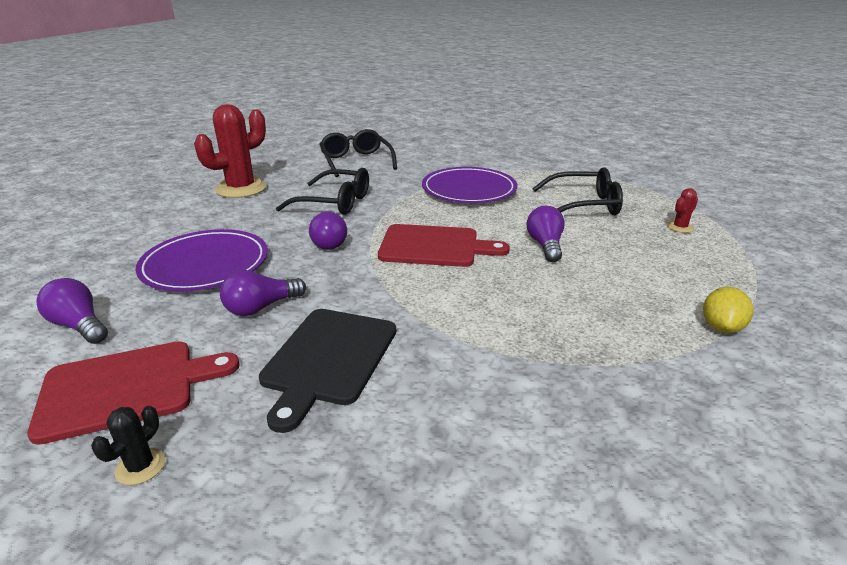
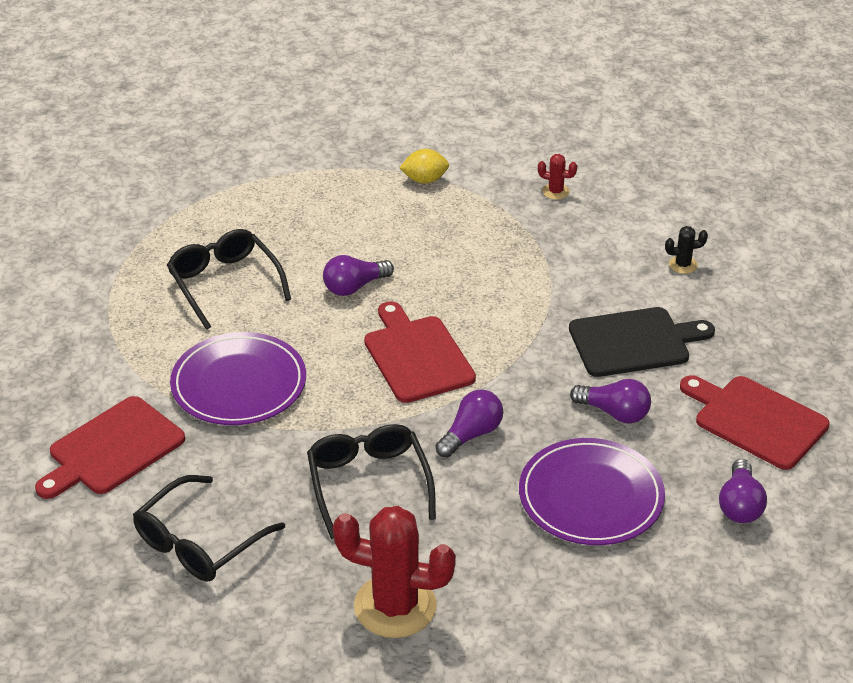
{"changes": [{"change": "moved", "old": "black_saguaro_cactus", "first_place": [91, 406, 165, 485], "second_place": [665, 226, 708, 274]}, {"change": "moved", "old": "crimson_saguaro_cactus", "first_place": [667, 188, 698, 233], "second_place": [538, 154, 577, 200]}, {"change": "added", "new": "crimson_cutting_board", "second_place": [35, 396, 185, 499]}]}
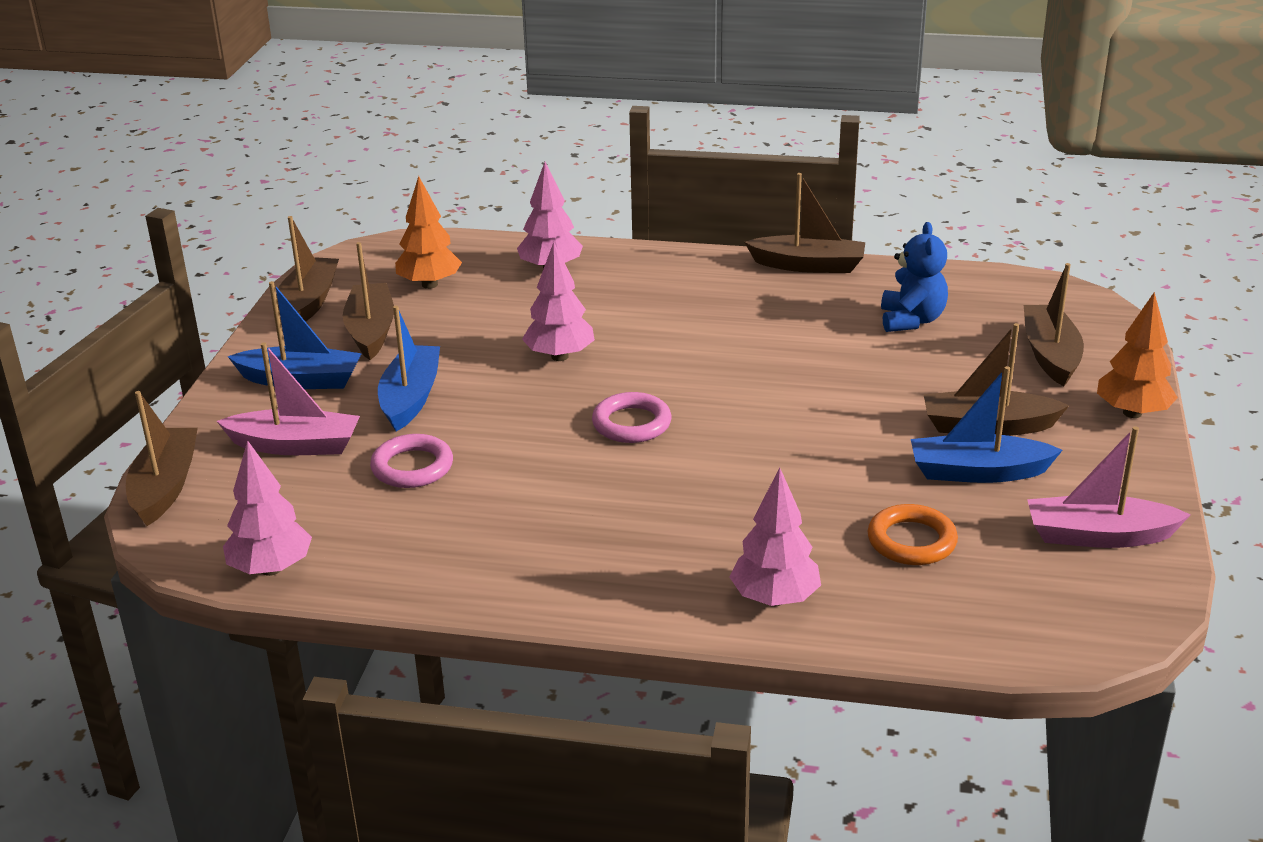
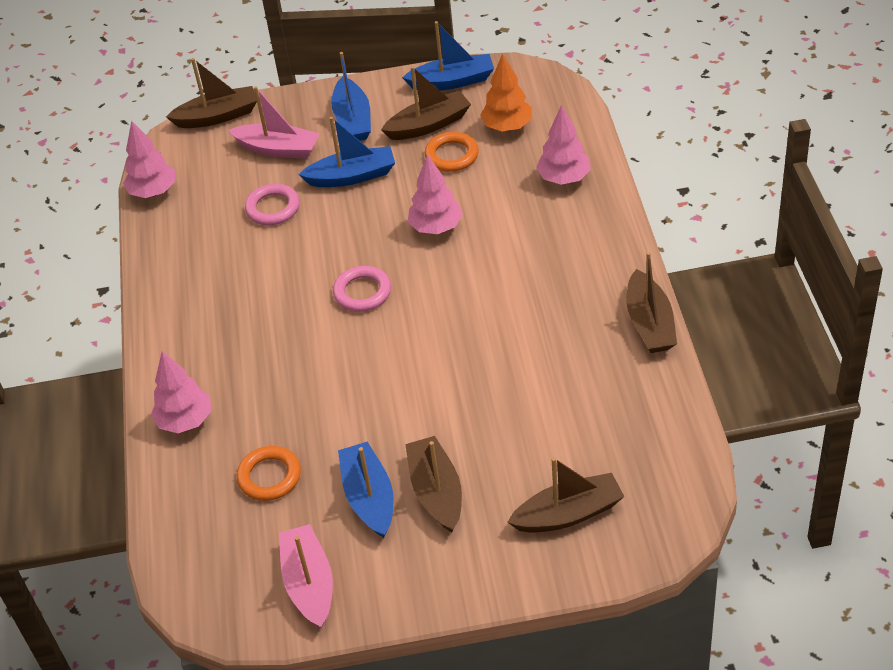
{"changes": [{"change": "turned", "old": "pink_toy_boat", "first_place": [217, 343, 360, 455], "second_place": [228, 86, 320, 159], "degrees": -60}, {"change": "recoloured", "old": "dark_brown_toy_boat", "new": "cobalt_toy_boat", "first_place": [276, 216, 339, 322], "second_place": [402, 21, 494, 90]}, {"change": "removed", "old": "cobalt_teddy", "first_place": [881, 222, 948, 332]}, {"change": "removed", "old": "bright_orange_toy_tree", "first_place": [1097, 292, 1178, 418]}, {"change": "added", "new": "bright_orange_ring", "second_place": [425, 132, 479, 172]}]}
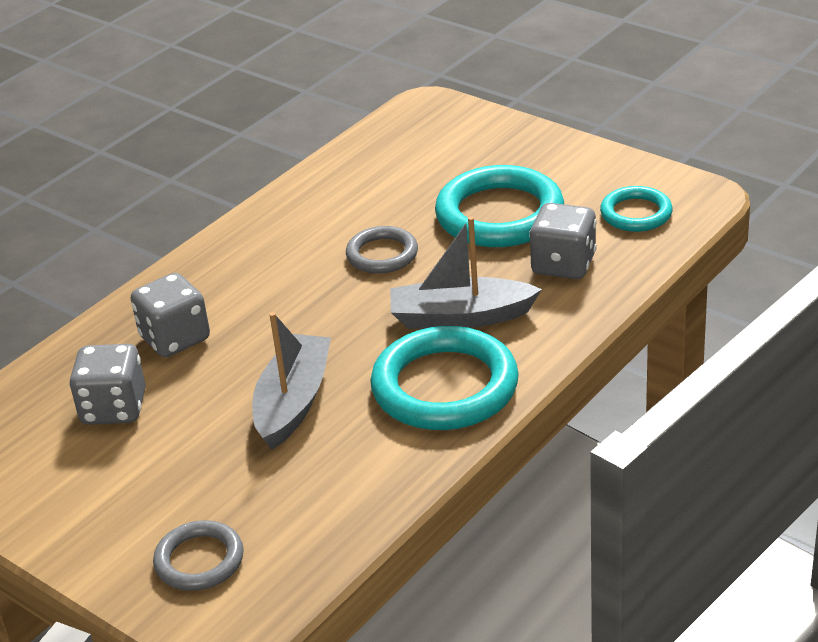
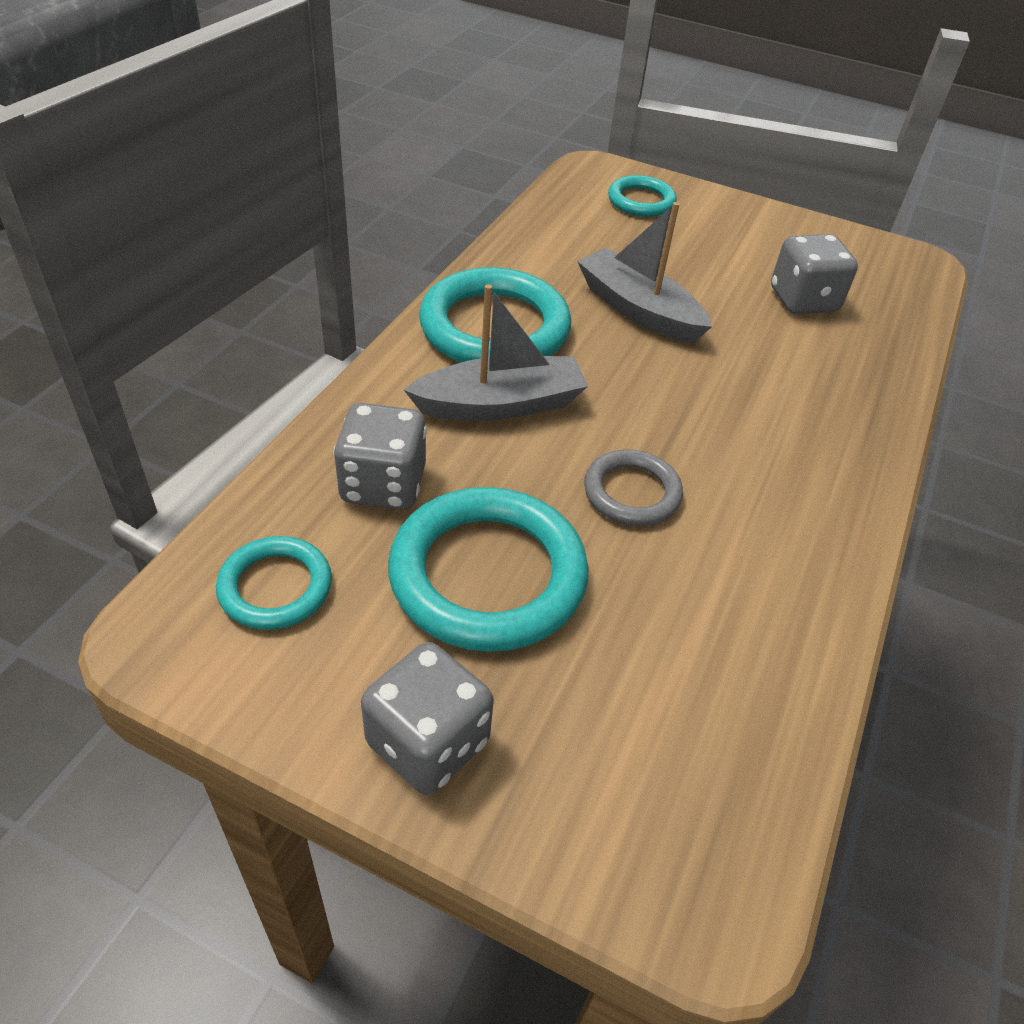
{"changes": [{"change": "moved", "old": "gray_die", "first_place": [131, 273, 210, 357], "second_place": [361, 642, 494, 795]}, {"change": "recoloured", "old": "gray_ring", "new": "aqua_ring", "first_place": [153, 520, 244, 591], "second_place": [608, 175, 677, 217]}, {"change": "turned", "old": "gray_toy_boat", "first_place": [252, 312, 331, 450], "second_place": [577, 202, 712, 344], "degrees": 135}]}
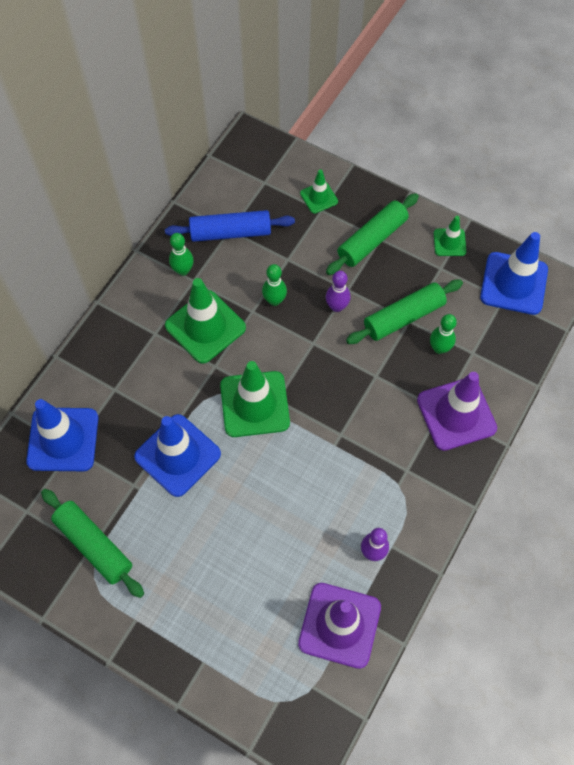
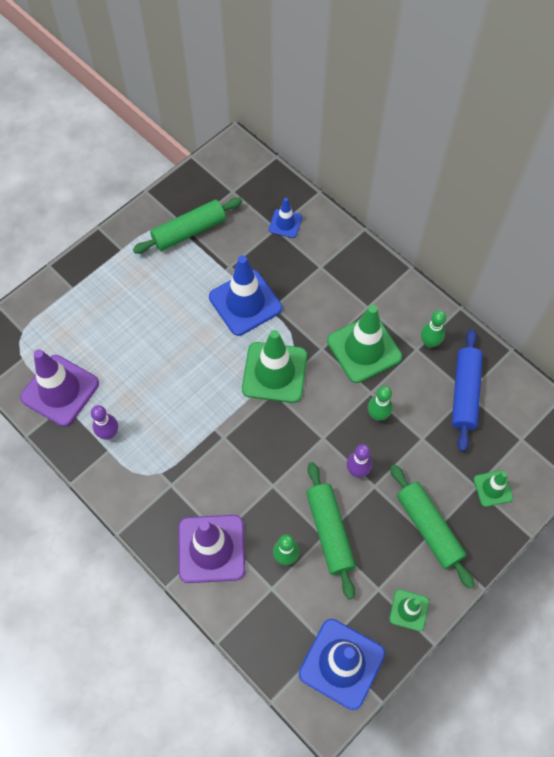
{"changes": [{"change": "resized", "old": "cobalt_road_cone", "first_place": [26, 399, 98, 471], "second_place": [269, 198, 302, 238], "factor": 0.52}]}
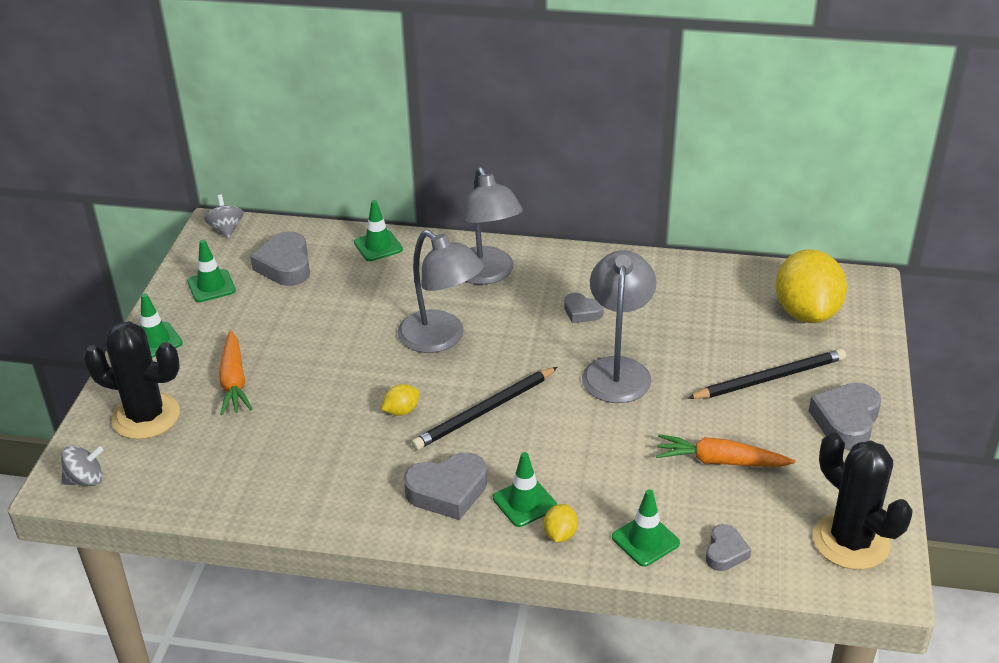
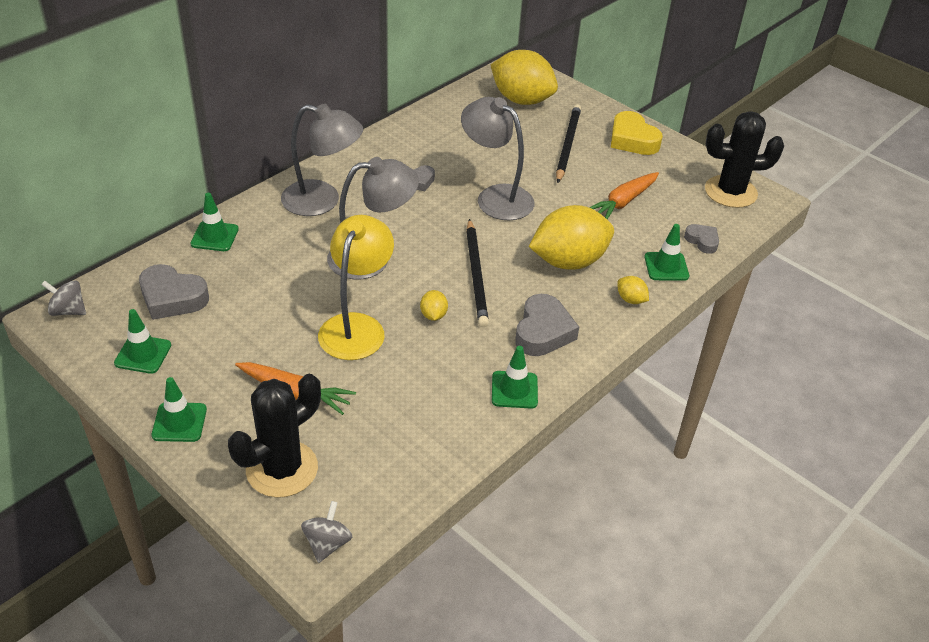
{"changes": [{"change": "moved", "old": "emerald_road_cone", "first_place": [493, 452, 557, 527], "second_place": [492, 346, 538, 409]}, {"change": "recoloured", "old": "gray_heart_shape", "new": "bright_yellow_heart_shape", "first_place": [809, 383, 881, 450], "second_place": [611, 111, 663, 155]}, {"change": "added", "new": "bright_yellow_desk_lamp", "second_place": [318, 215, 394, 360]}, {"change": "added", "new": "bright_yellow_citrus_fruit", "second_place": [529, 205, 614, 270]}]}
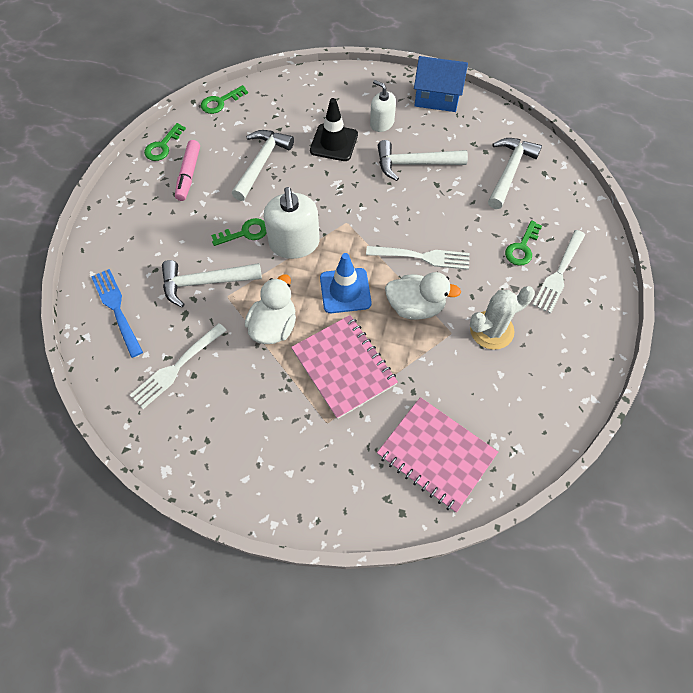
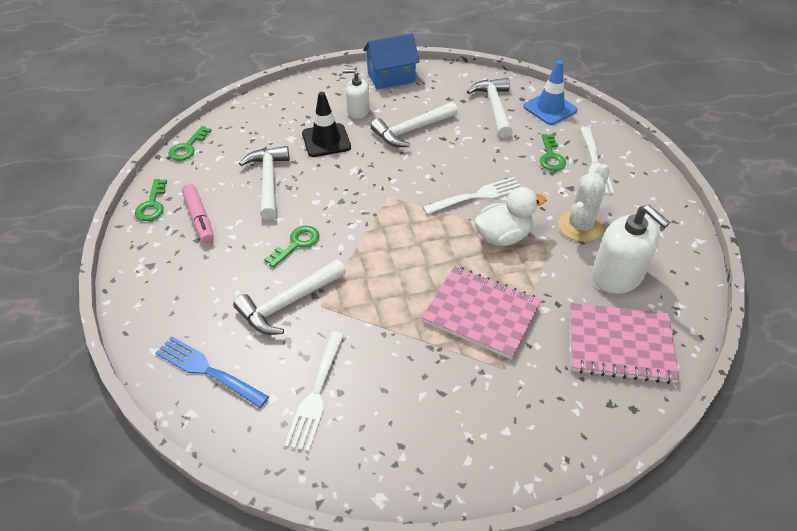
{"changes": [{"change": "removed", "old": "snow-white_rubber_duck", "first_place": [245, 274, 296, 344]}, {"change": "moved", "old": "snow-white_pump_bottle", "first_place": [264, 187, 320, 259], "second_place": [592, 205, 670, 294]}, {"change": "moved", "old": "cobalt_road_cone", "first_place": [320, 253, 372, 313], "second_place": [523, 60, 577, 125]}]}
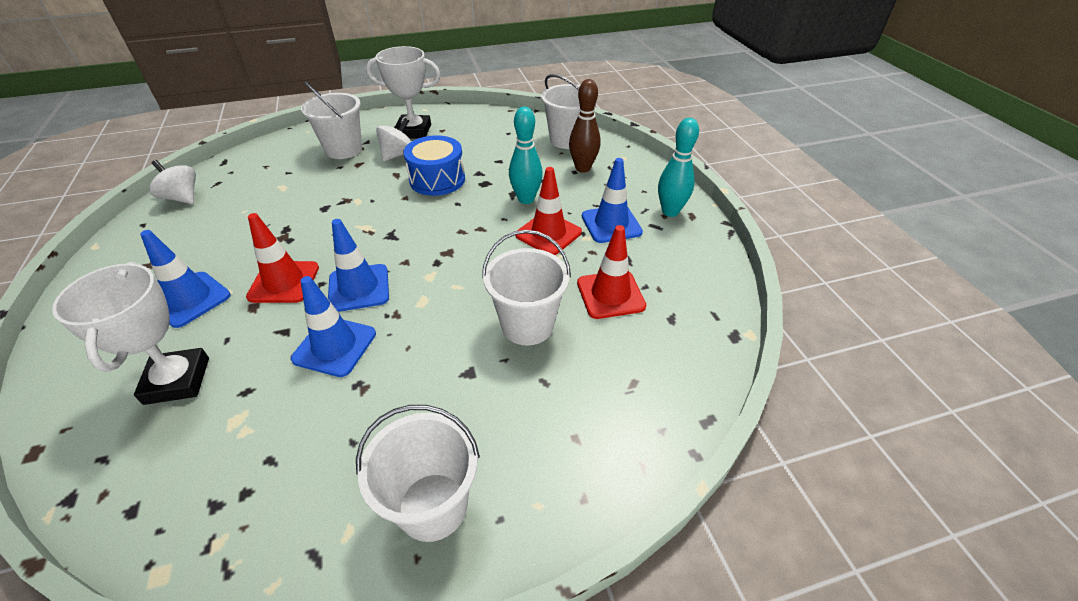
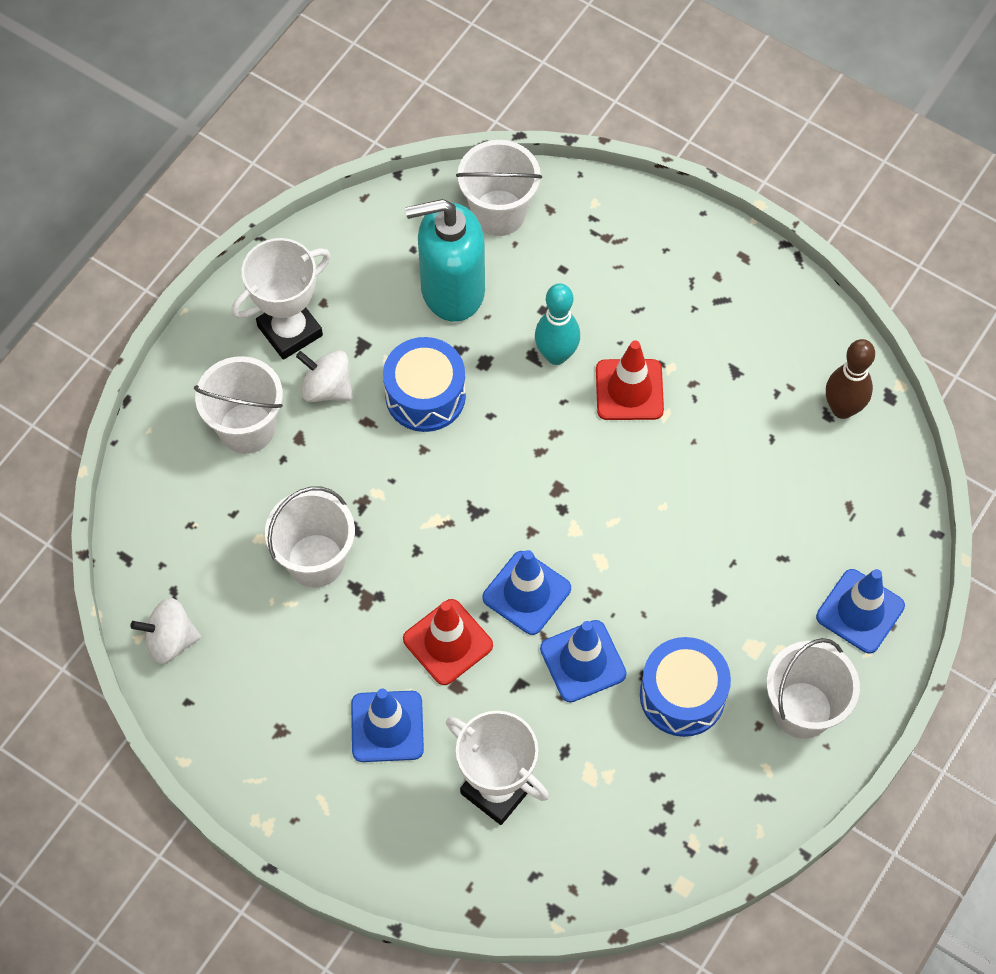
{"changes": [{"change": "turned", "old": "snow-white_spinning_top", "first_place": [376, 118, 411, 162], "second_place": [296, 350, 353, 402], "degrees": -60}, {"change": "moved", "old": "snow-white_pail", "first_place": [482, 230, 571, 346], "second_place": [265, 487, 355, 588]}, {"change": "moved", "old": "dark_brown_skittle", "first_place": [569, 79, 600, 173], "second_place": [826, 339, 875, 419]}, {"change": "removed", "old": "crimson_road_cone", "first_place": [577, 225, 646, 319]}, {"change": "moved", "old": "cobalt_road_cone", "first_place": [582, 158, 643, 243], "second_place": [816, 569, 905, 653]}, {"change": "removed", "old": "aqua_skittle", "first_place": [658, 118, 699, 217]}, {"change": "added", "new": "aqua_pump_bottle", "second_place": [405, 199, 485, 322]}, {"change": "added", "new": "cobalt_toy_drum", "second_place": [640, 637, 731, 737]}]}
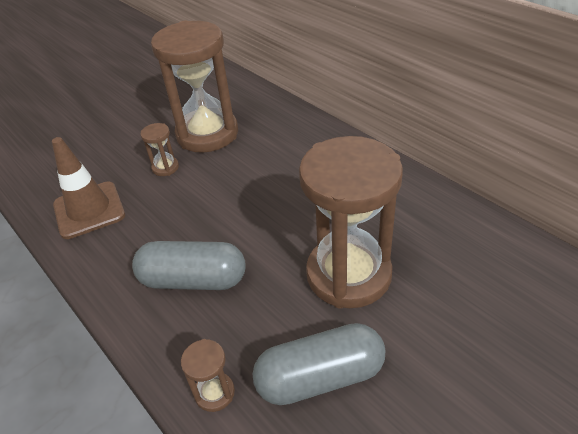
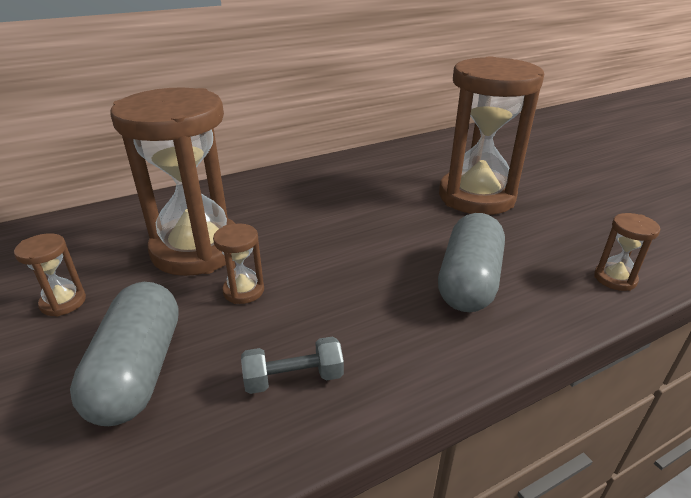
{"changes": [{"change": "replaced", "old": "dark_brown_road_cone", "new": "gray_hand_weight", "first_place": [52, 137, 125, 239], "second_place": [241, 336, 344, 394]}, {"change": "moved", "old": "gray_pill_shape", "first_place": [252, 323, 385, 405], "second_place": [70, 282, 179, 426]}, {"change": "added", "new": "dark_brown_sand_timer", "second_place": [14, 233, 86, 317]}]}
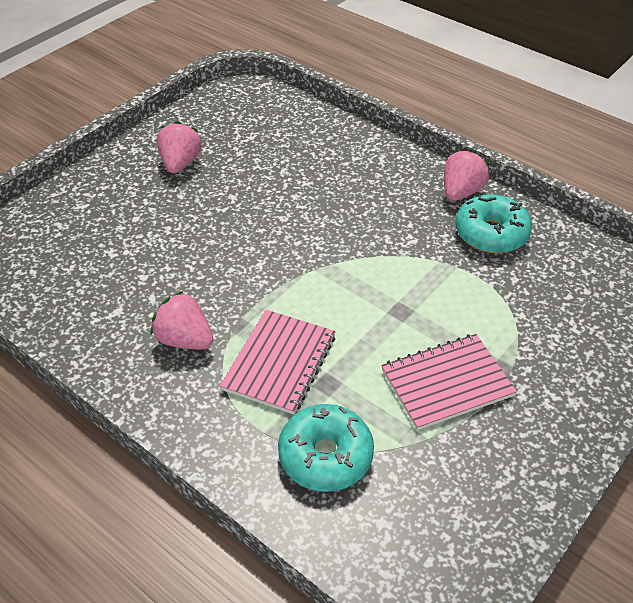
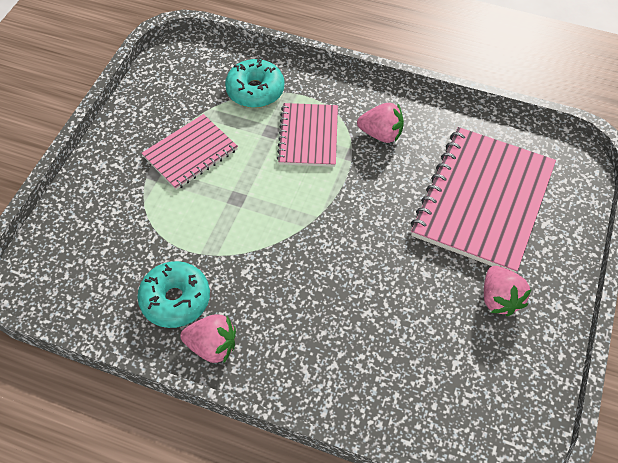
{"changes": [{"change": "turned", "old": "pink_toy_strawberry", "first_place": [444, 150, 490, 201], "second_place": [180, 314, 236, 364], "degrees": -90}, {"change": "added", "new": "pink_notebook", "second_place": [411, 127, 556, 273]}]}
